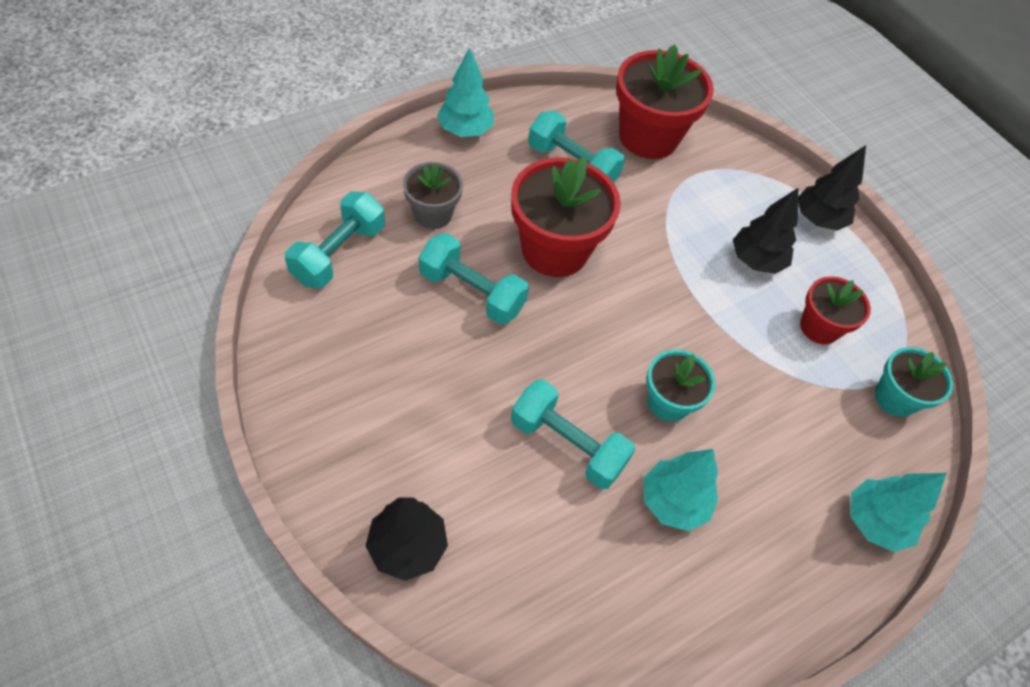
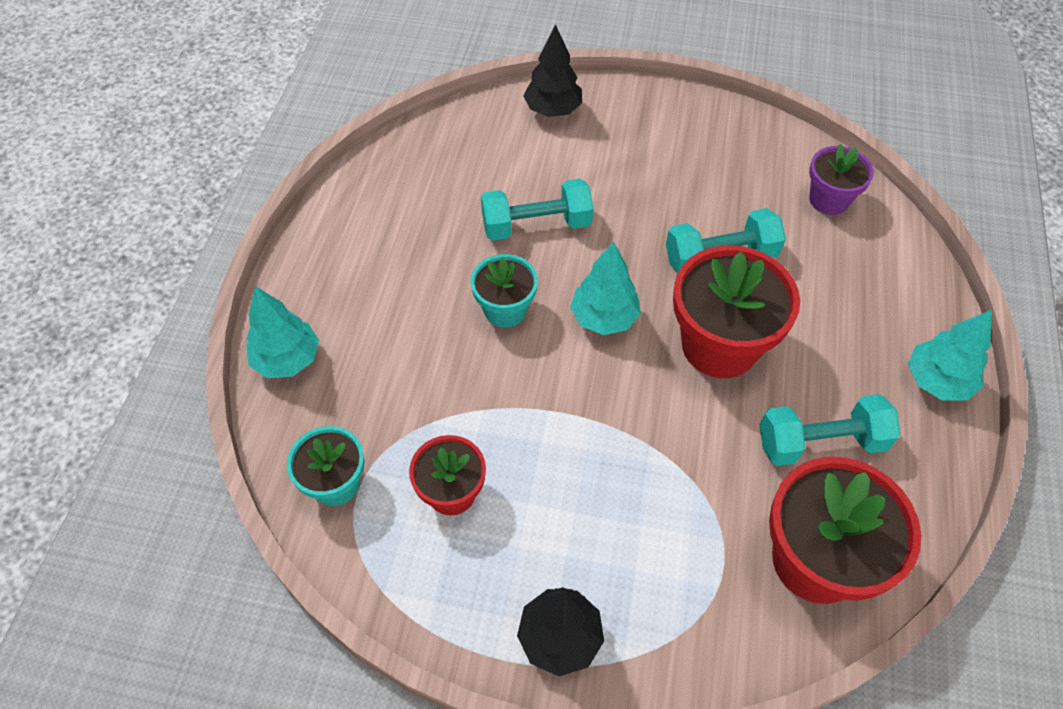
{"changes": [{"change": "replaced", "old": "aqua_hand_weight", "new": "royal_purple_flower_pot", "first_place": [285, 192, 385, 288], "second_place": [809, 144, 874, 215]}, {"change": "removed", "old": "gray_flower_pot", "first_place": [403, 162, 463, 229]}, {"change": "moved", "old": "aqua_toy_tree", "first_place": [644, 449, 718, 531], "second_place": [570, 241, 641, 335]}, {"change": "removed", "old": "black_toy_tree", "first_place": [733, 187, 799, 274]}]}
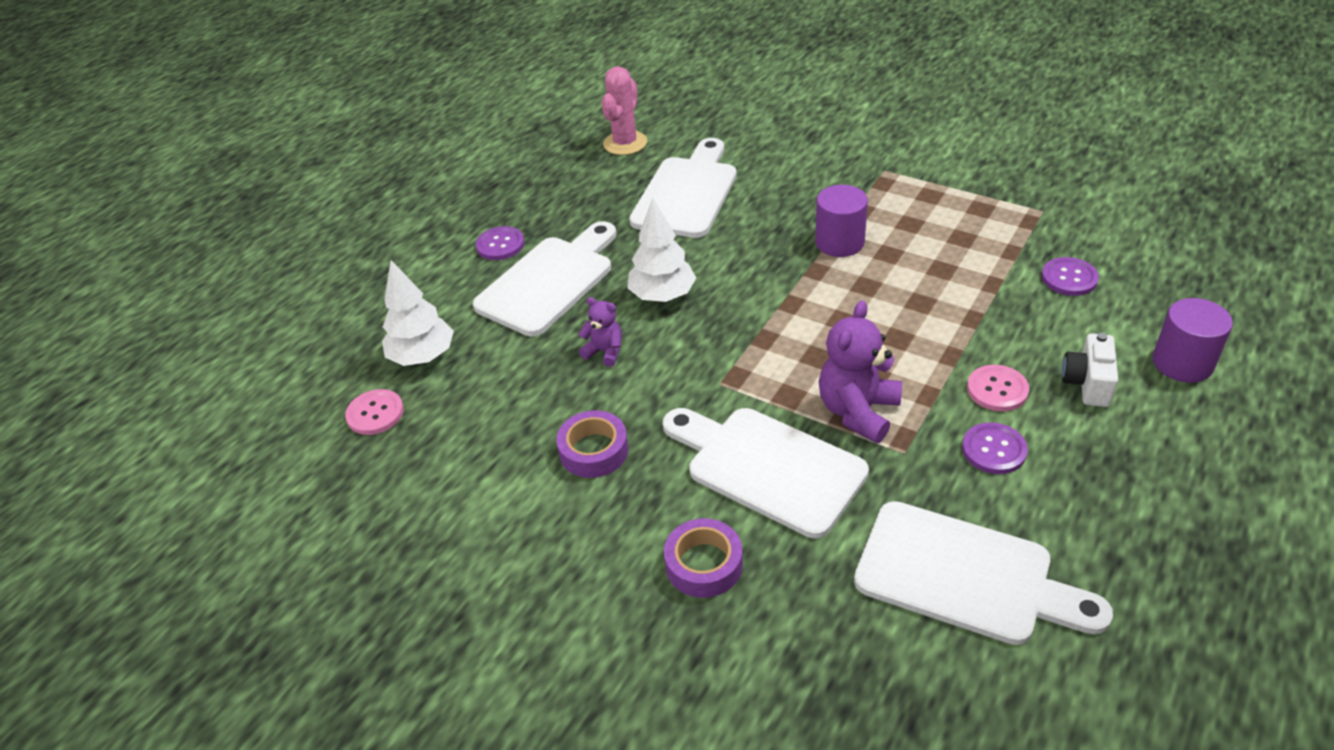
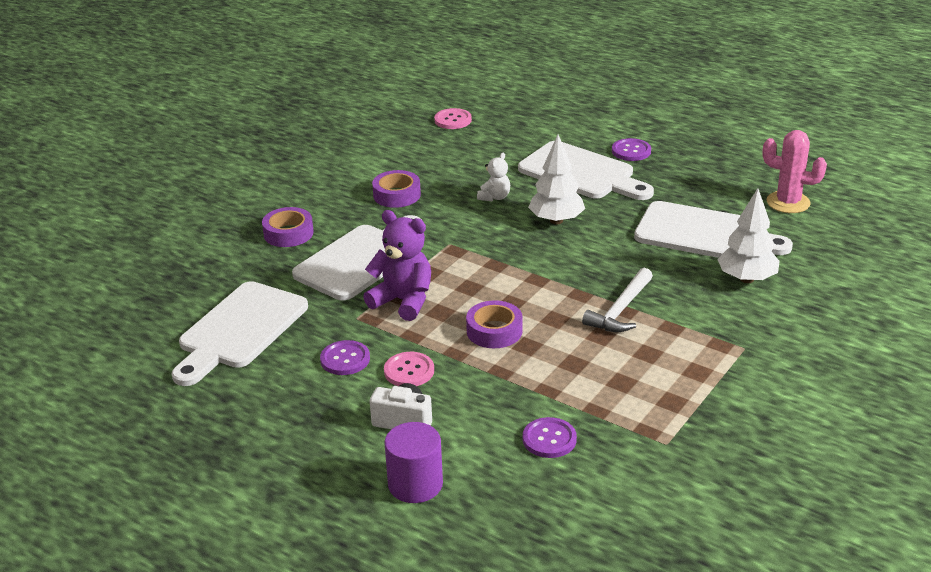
{"changes": [{"change": "moved", "old": "snow-white_toy_tree", "first_place": [382, 260, 454, 366], "second_place": [717, 188, 780, 283]}, {"change": "recoloured", "old": "royal_purple_teddy", "new": "snow-white_teddy", "first_place": [578, 297, 622, 367], "second_place": [477, 152, 510, 201]}, {"change": "replaced", "old": "royal_purple_cylinder_shape", "new": "snow-white_claw_hammer", "first_place": [815, 185, 868, 257], "second_place": [582, 268, 653, 332]}, {"change": "added", "new": "royal_purple_sticky_tape", "second_place": [466, 300, 523, 348]}]}
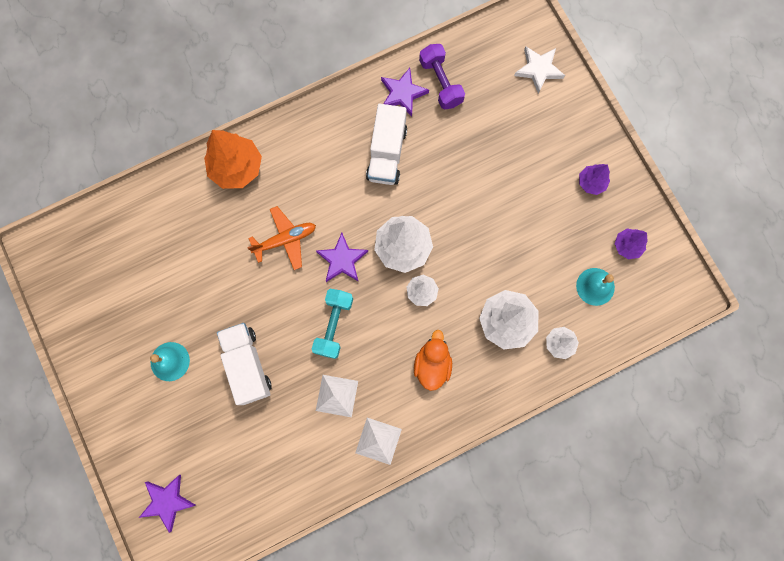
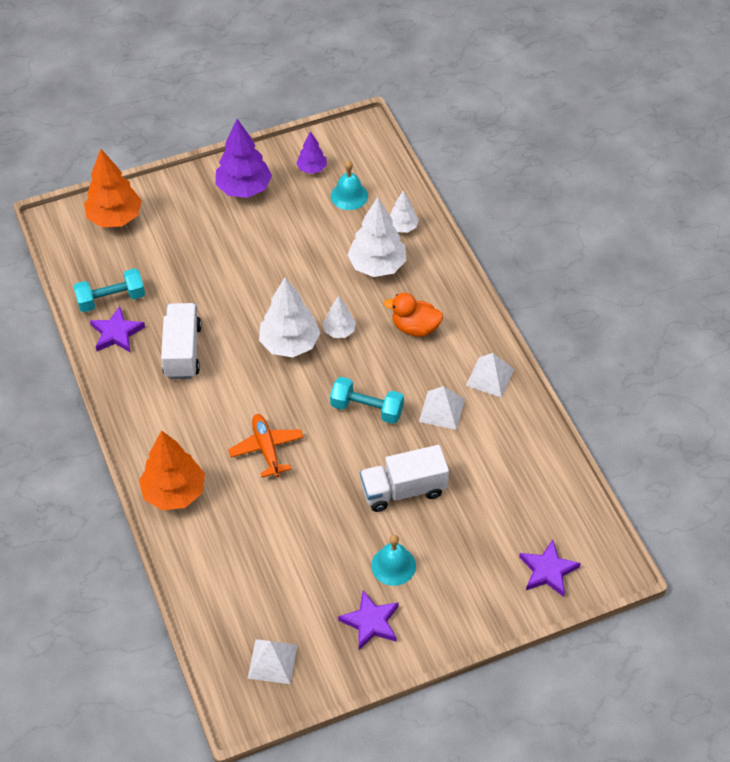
{"changes": [{"change": "moved", "old": "royal_purple_star_shape", "first_place": [316, 233, 368, 282], "second_place": [338, 590, 399, 650]}, {"change": "turned", "old": "snow-white_toy_truck", "first_place": [366, 104, 407, 185], "second_place": [161, 303, 202, 379], "degrees": -105}, {"change": "recoloured", "old": "royal_purple_hand_weight", "new": "aqua_hand_weight", "first_place": [419, 44, 465, 110], "second_place": [73, 268, 145, 312]}, {"change": "replaced", "old": "snow-white_star_shape", "new": "bright_orange_toy_tree", "first_place": [514, 46, 565, 94], "second_place": [84, 149, 142, 227]}, {"change": "resized", "old": "royal_purple_toy_tree", "first_place": [579, 164, 610, 195], "second_place": [216, 119, 272, 198], "factor": 1.83}, {"change": "added", "new": "snow-white_pyramid_shape", "second_place": [248, 639, 298, 684]}]}
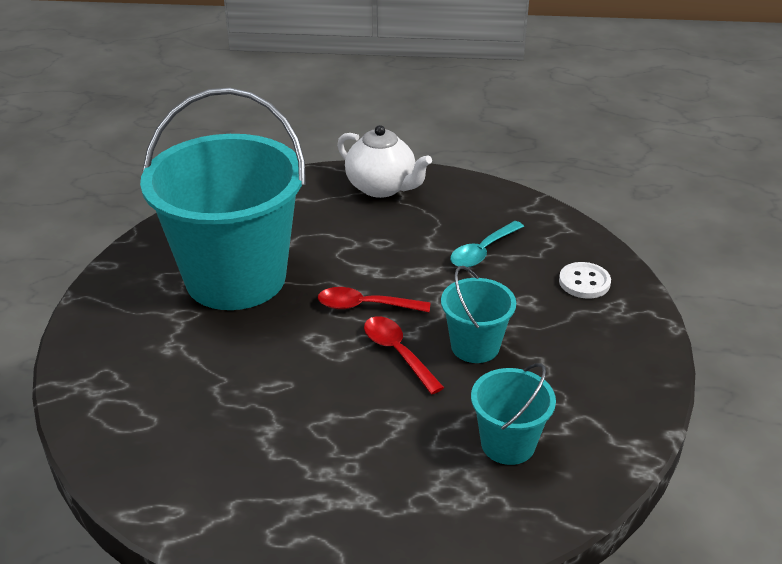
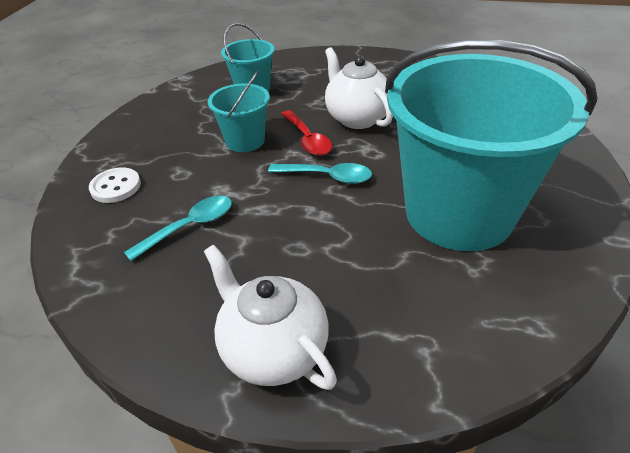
{"changes": [{"change": "recoloured", "old": "crimson_tablespoon", "new": "aqua_tablespoon", "first_place": [318, 287, 431, 312], "second_place": [268, 163, 372, 184]}, {"change": "added", "new": "snow-white_tea_pot", "second_place": [325, 47, 393, 129]}]}
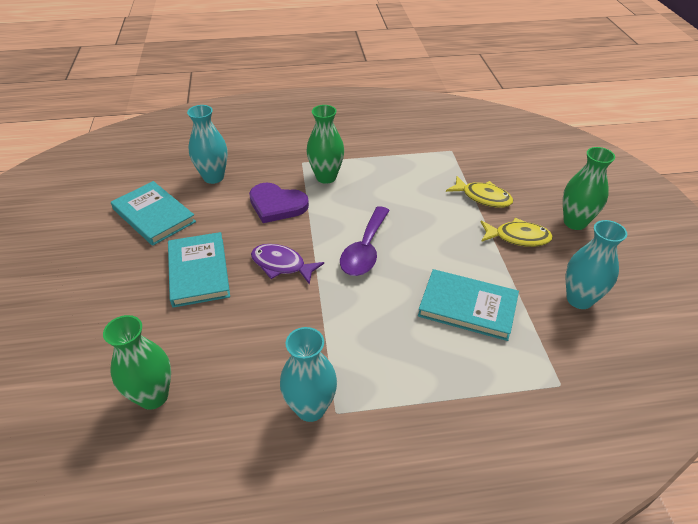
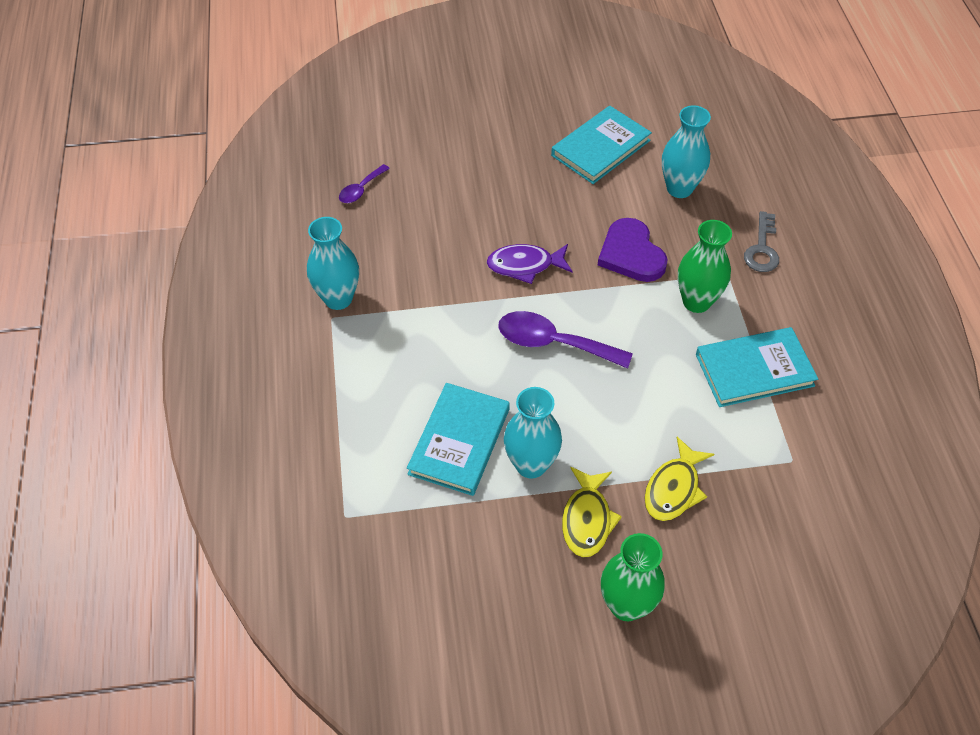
{"changes": [{"change": "replaced", "old": "emerald_flower_vase", "new": "royal_purple_tablespoon", "first_place": [103, 315, 171, 410], "second_place": [339, 164, 390, 203]}, {"change": "moved", "old": "aqua_hardback", "first_place": [168, 232, 230, 308], "second_place": [696, 327, 818, 407]}, {"change": "turned", "old": "royal_purple_heart_shape", "first_place": [249, 182, 309, 223], "second_place": [598, 218, 668, 282], "degrees": -45}, {"change": "turned", "old": "royal_purple_fish_figure", "first_place": [251, 244, 324, 285], "second_place": [487, 244, 573, 284], "degrees": -120}, {"change": "moved", "old": "aqua_flower_vase", "first_place": [566, 220, 627, 309], "second_place": [504, 387, 562, 478]}, {"change": "added", "new": "gray_latchkey", "second_place": [744, 211, 779, 272]}]}
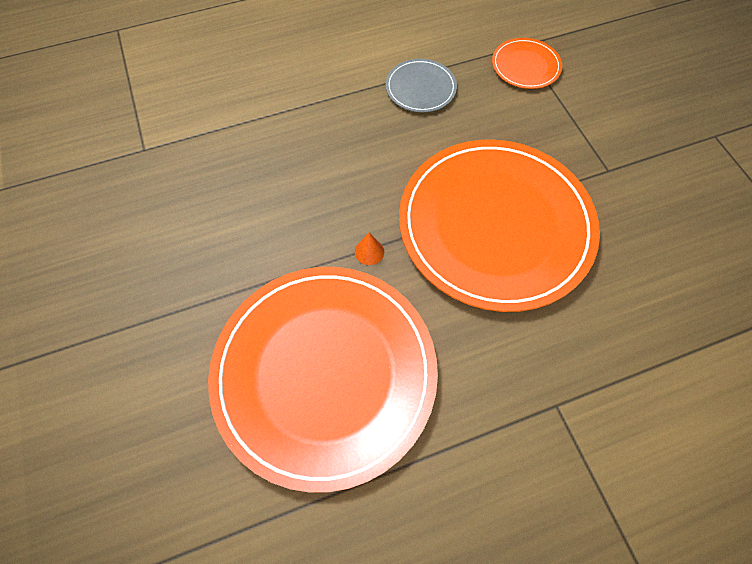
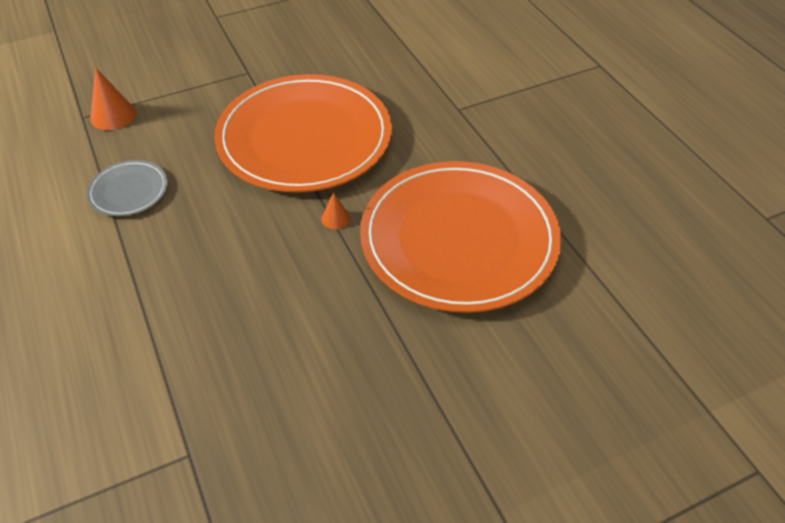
{"changes": [{"change": "replaced", "old": "bright_orange_flat_dish", "new": "bright_orange_solid_cone", "first_place": [492, 38, 562, 89], "second_place": [90, 68, 136, 130]}]}
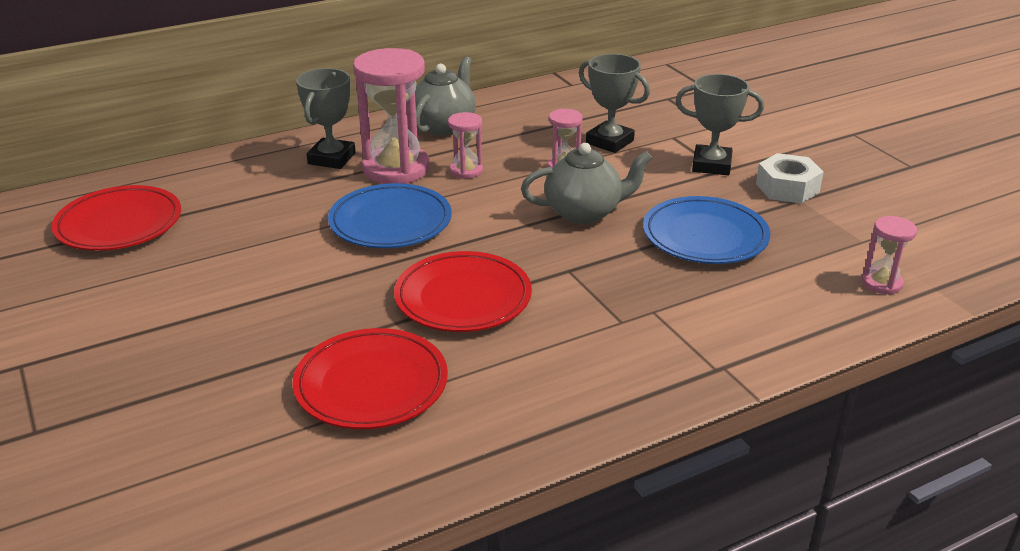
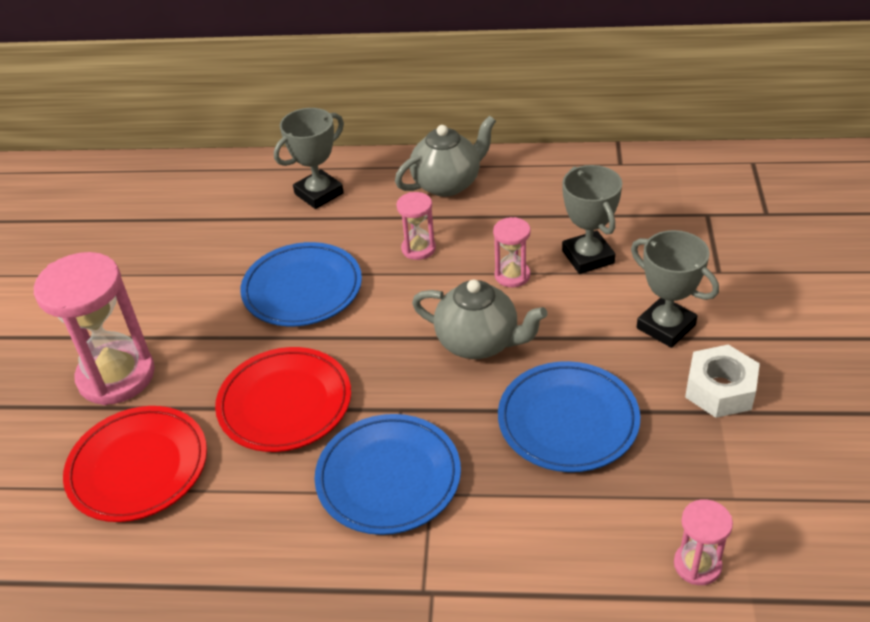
{"changes": [{"change": "removed", "old": "crimson_flat_dish", "first_place": [52, 185, 181, 251]}, {"change": "moved", "old": "pink_sand_timer", "first_place": [353, 48, 429, 184], "second_place": [34, 252, 155, 405]}, {"change": "added", "new": "cobalt_flat_dish", "second_place": [314, 414, 461, 535]}]}
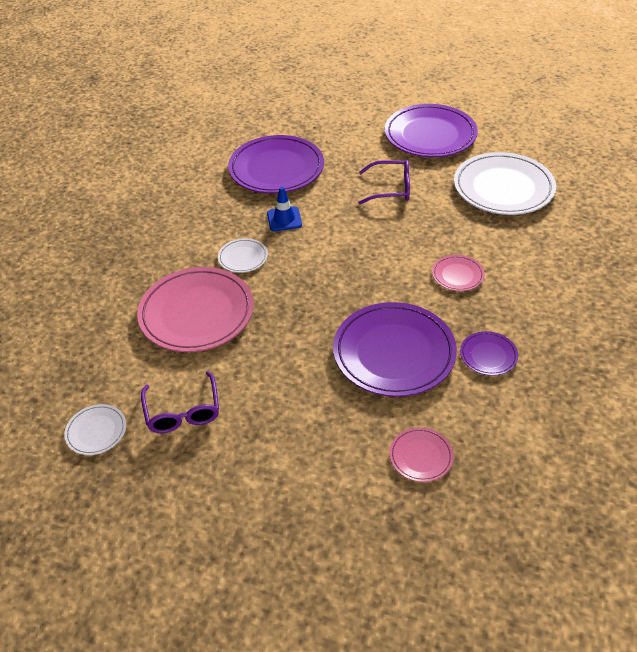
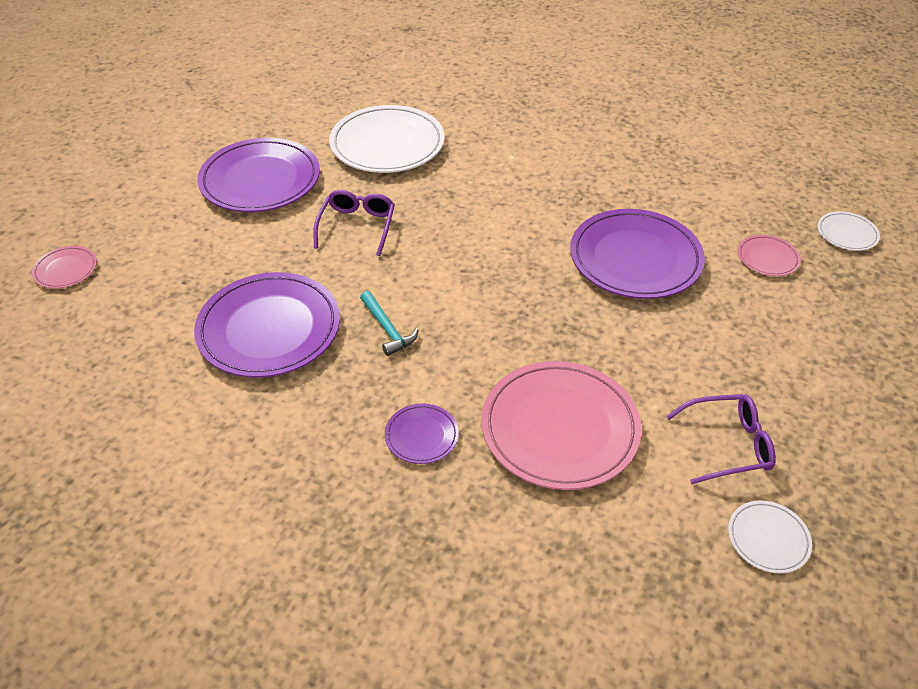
{"changes": [{"change": "moved", "old": "snow-white_flat_dish", "first_place": [218, 238, 268, 273], "second_place": [817, 211, 880, 251]}, {"change": "replaced", "old": "cobalt_road_cone", "new": "aqua_claw_hammer", "first_place": [267, 187, 302, 231], "second_place": [360, 291, 419, 356]}, {"change": "moved", "old": "pink_flat_dish", "first_place": [432, 255, 485, 291], "second_place": [32, 246, 97, 289]}, {"change": "moved", "old": "royal_purple_flat_dish", "first_place": [460, 331, 518, 376], "second_place": [385, 403, 459, 464]}]}
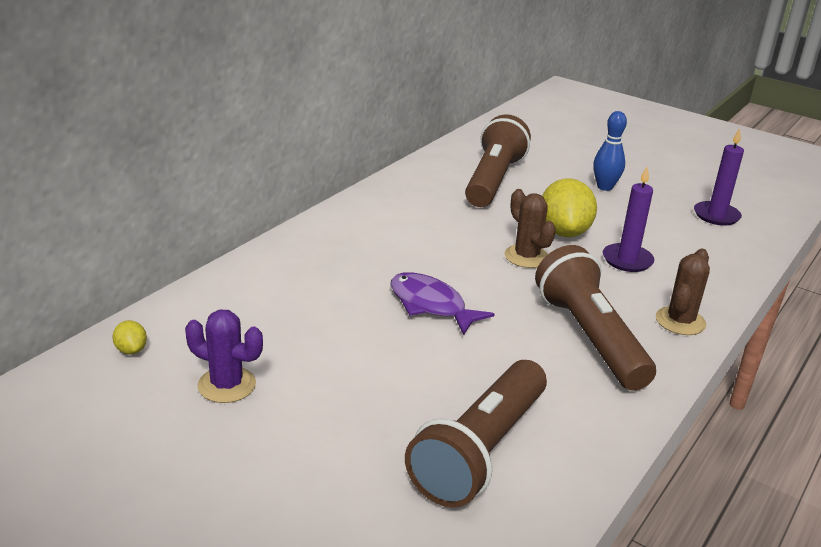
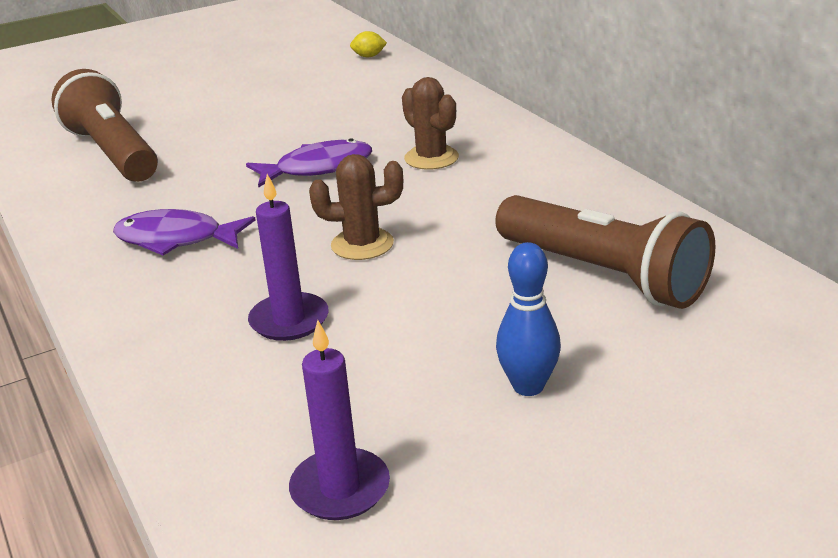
{"changes": [{"change": "removed", "old": "royal_purple_saguaro_cactus", "first_place": [185, 309, 263, 403]}, {"change": "replaced", "old": "dark_brown_torch", "new": "royal_purple_fish_figure", "first_place": [535, 245, 656, 391], "second_place": [113, 209, 255, 256]}, {"change": "removed", "old": "bright_yellow_citrus_fruit", "first_place": [542, 178, 597, 237]}, {"change": "moved", "old": "dark_brown_saguaro_cactus", "first_place": [656, 249, 710, 335], "second_place": [402, 77, 459, 170]}]}
